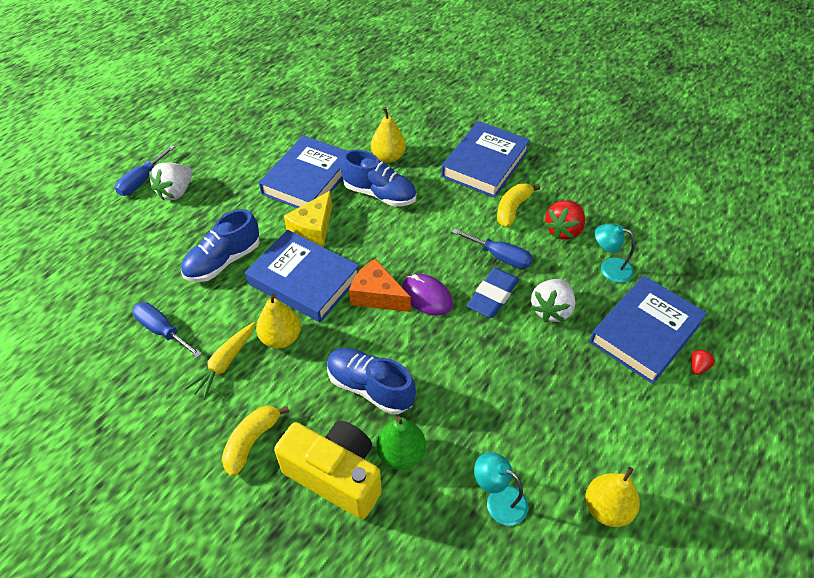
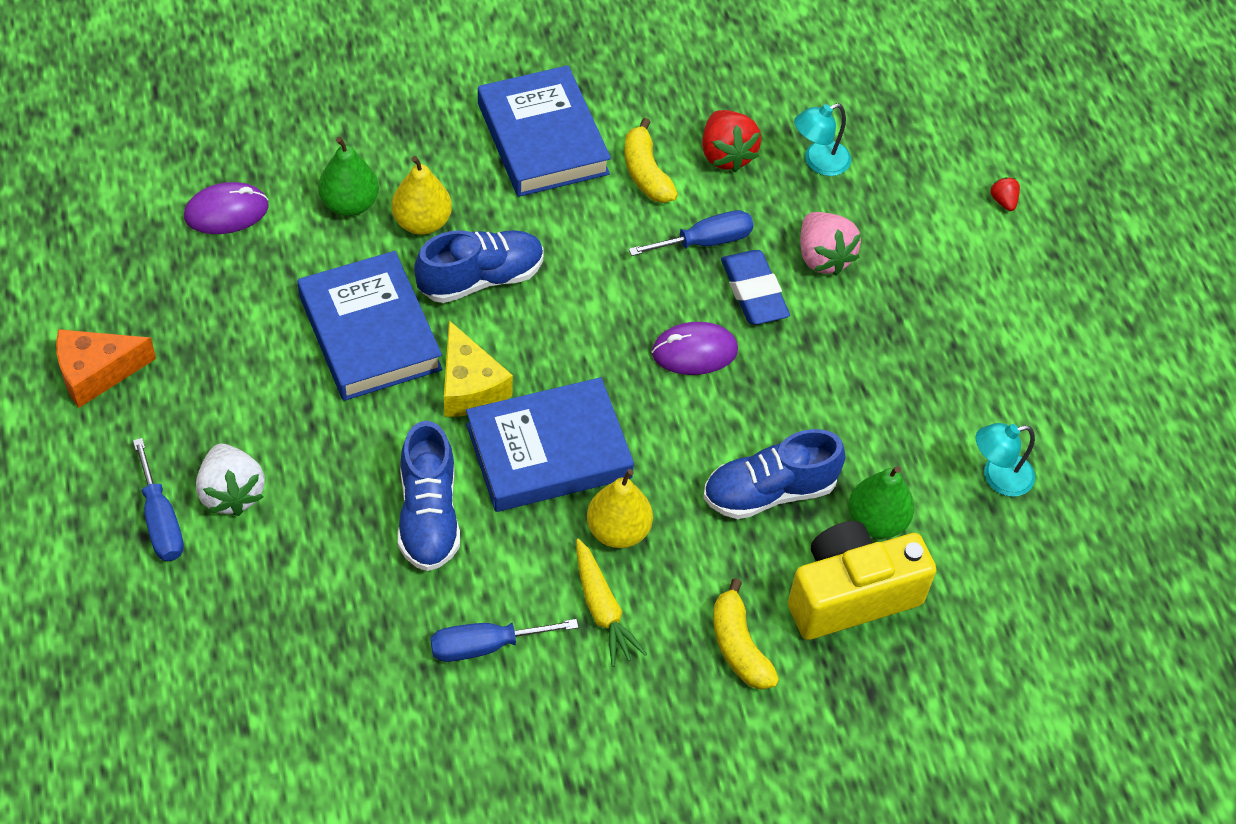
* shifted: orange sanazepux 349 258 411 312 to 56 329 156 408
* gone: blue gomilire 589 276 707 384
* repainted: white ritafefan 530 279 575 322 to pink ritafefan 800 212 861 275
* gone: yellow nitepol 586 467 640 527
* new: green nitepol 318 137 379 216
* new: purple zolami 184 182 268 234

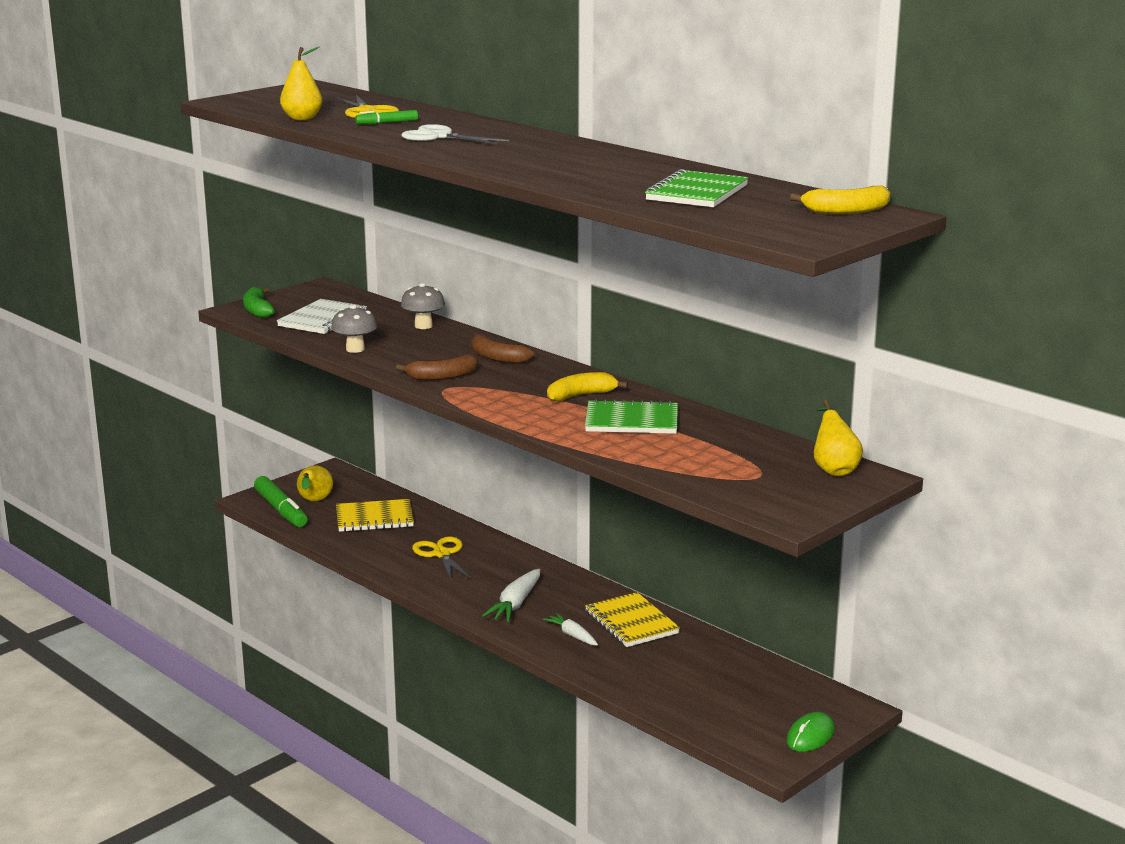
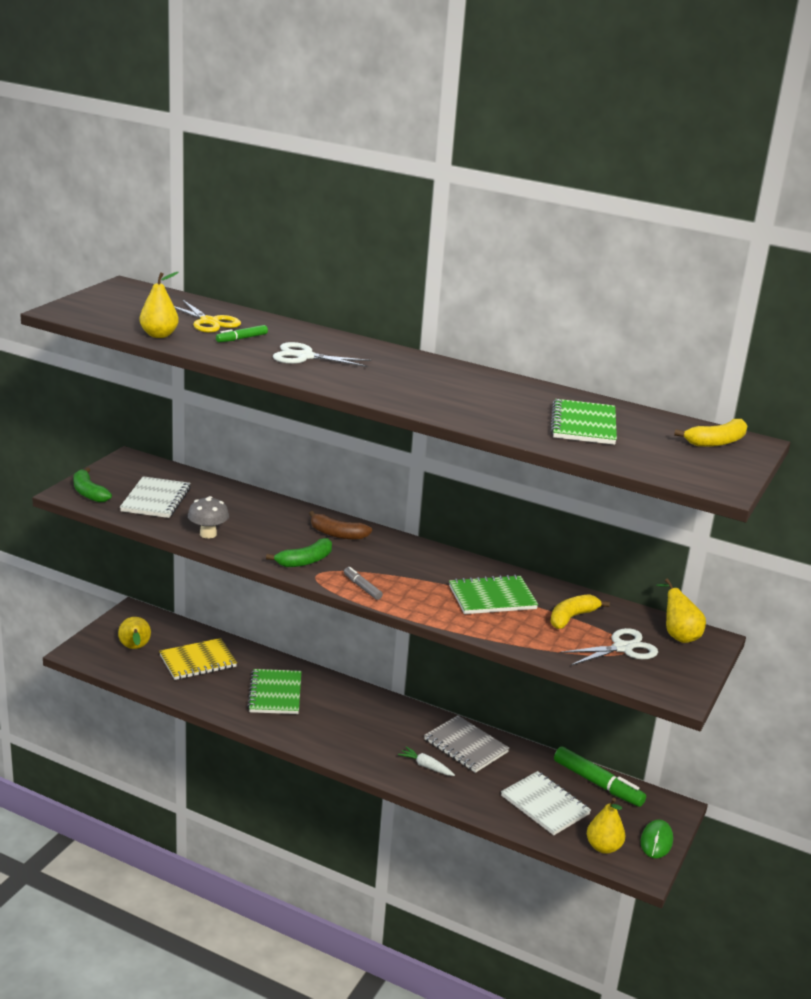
* gone: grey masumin 401 283 445 329
* repainted: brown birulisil 396 354 478 381 to green birulisil 266 538 332 567
* shifted: yellow birulisil 547 372 628 402 to 550 594 610 629
* shifted: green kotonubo 254 476 308 527 to 554 746 646 807
* swapped: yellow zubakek 412 536 472 582 to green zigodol 247 669 302 714
* gone: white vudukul 482 569 540 622
* repainted: yellow zigodol 585 592 680 647 to grey zigodol 424 715 509 773
* new: grey kotonubo 344 567 383 600
* new: white zubakek 560 628 658 665
* new: white zigodol 501 771 591 835
* new: yellow nitepol 587 798 625 854

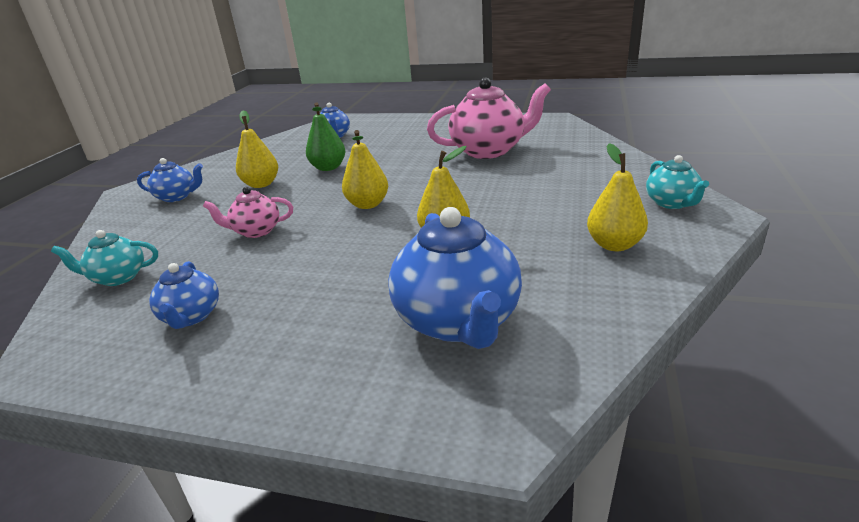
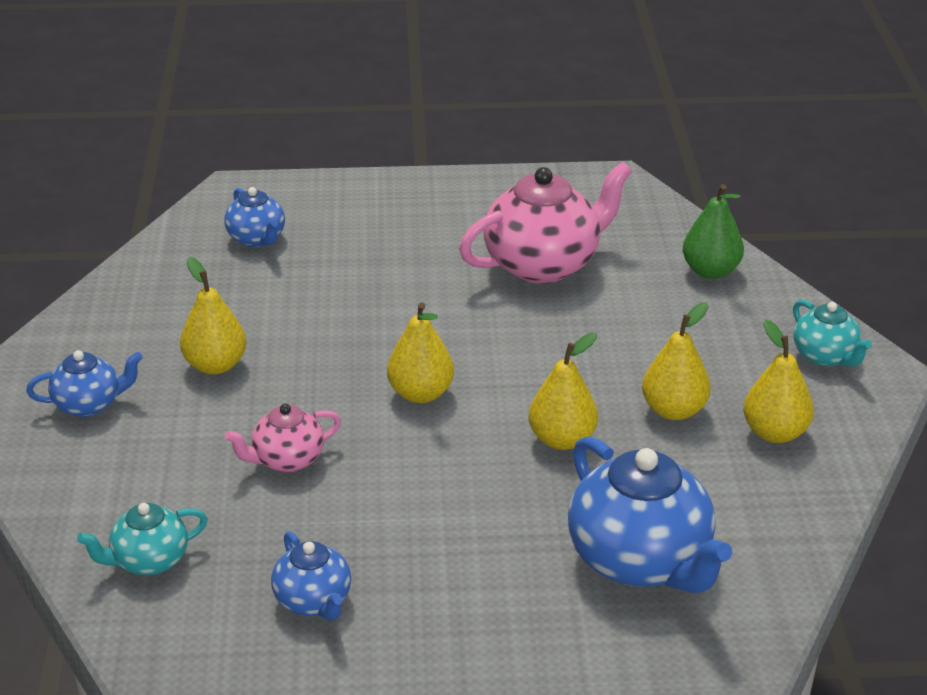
* shifted: green nitepol 306 103 345 171 to 683 184 744 279
* new: yellow nitepol 642 302 711 420

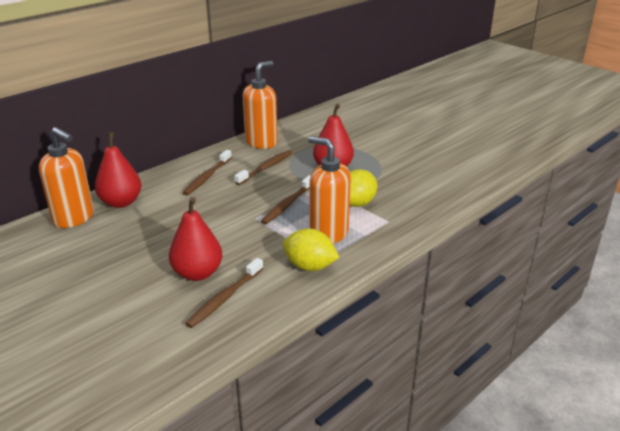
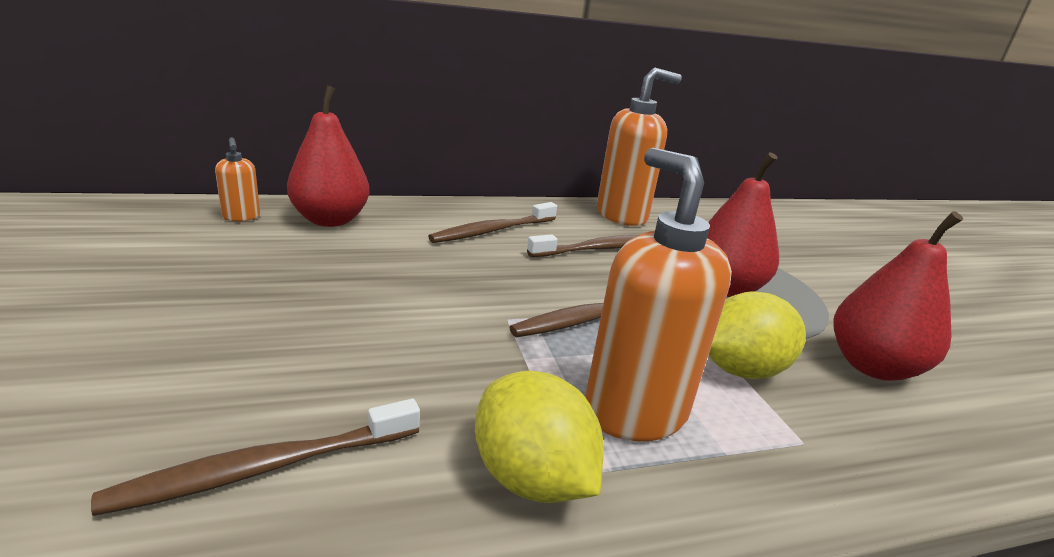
* scaled: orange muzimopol 39 127 94 228 = 215 137 260 221 x0.47
* shifted: red nitepol 169 197 222 281 to 834 211 963 381

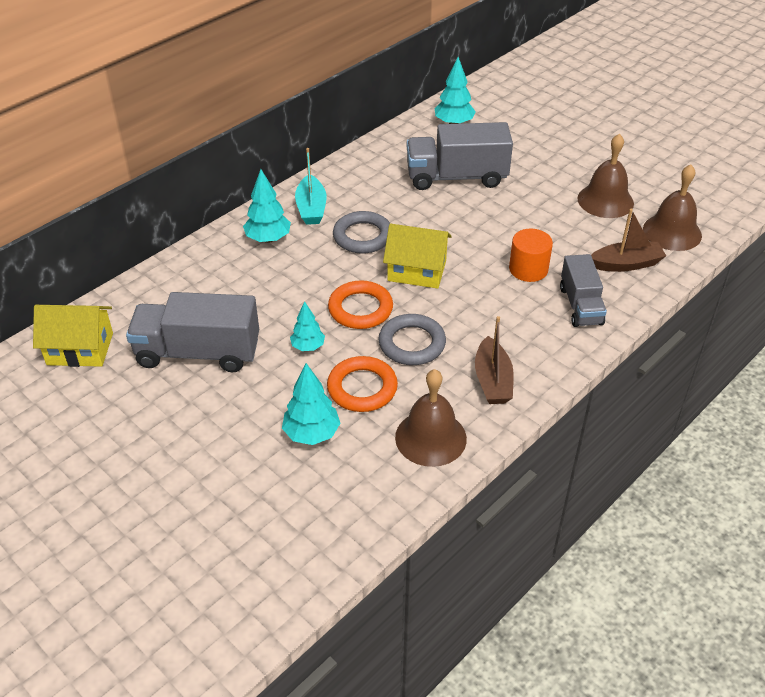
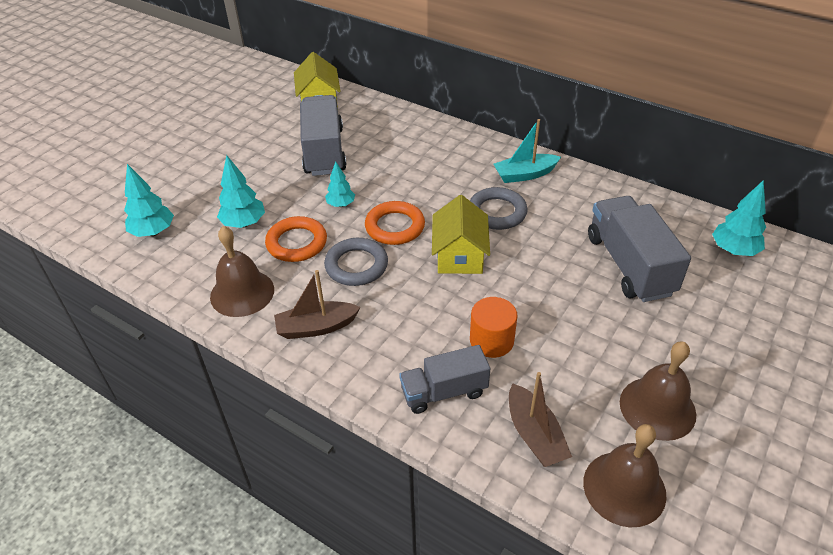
* shifted: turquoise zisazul 243 169 291 243 to 124 164 174 237

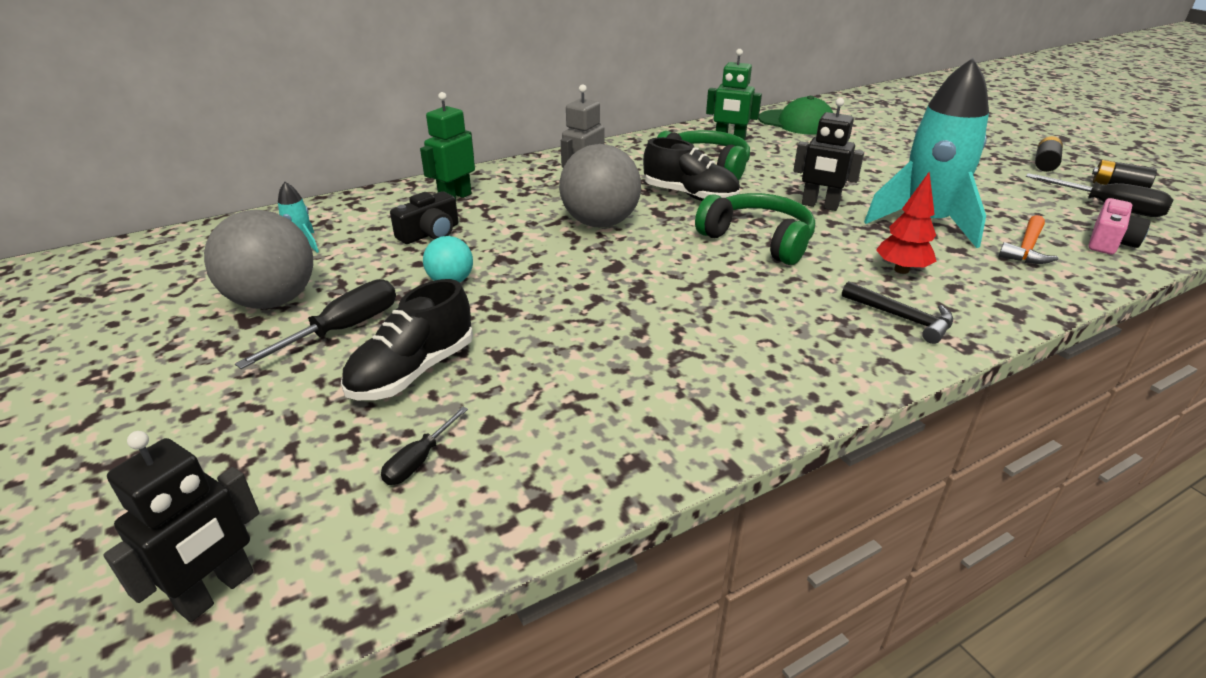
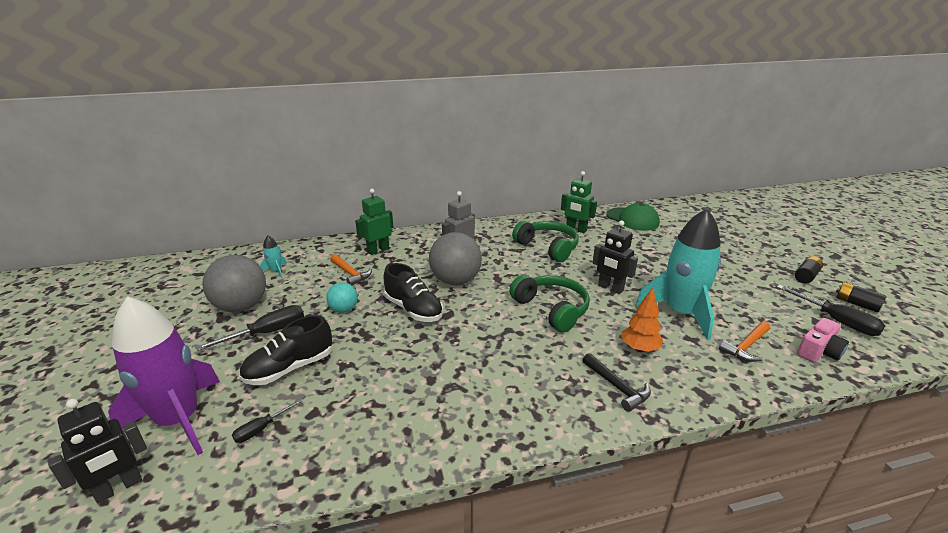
* shifted: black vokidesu 643 137 740 201 to 384 263 443 322
* repainted: red zisazul 876 172 937 274 to orange zisazul 622 287 663 352
* swapped: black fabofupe 390 191 458 244 to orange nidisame 330 254 372 285
* new: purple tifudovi 108 296 220 455

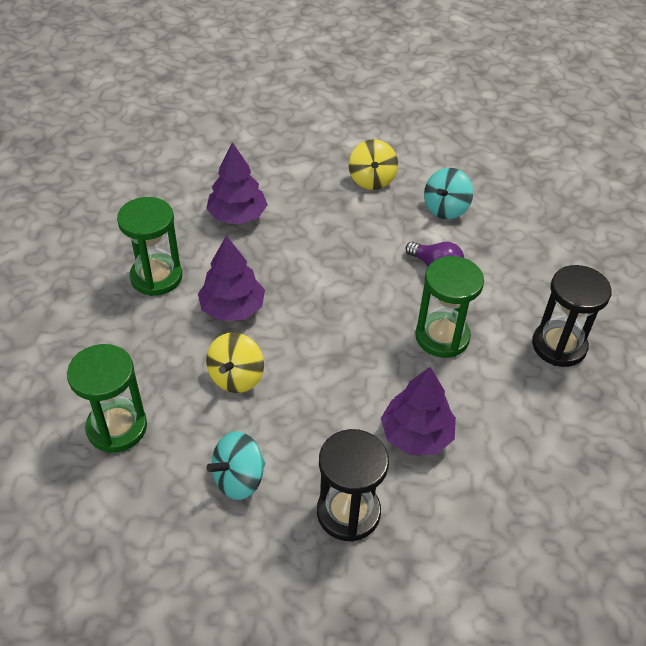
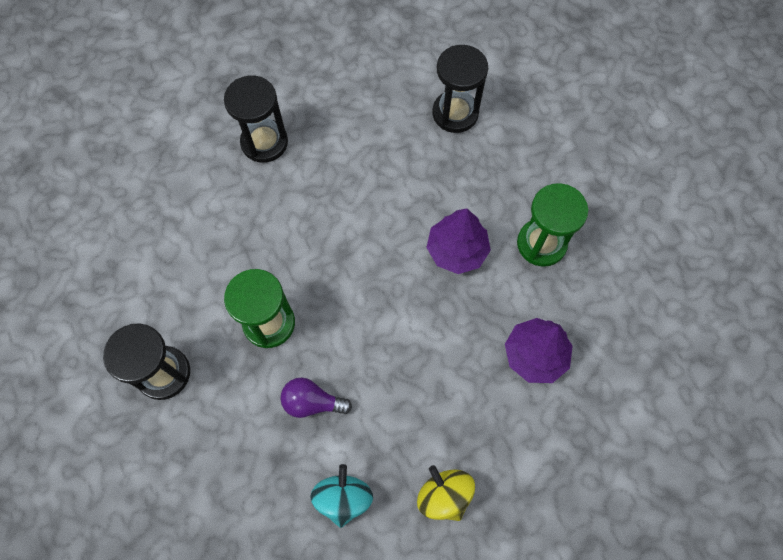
* gone: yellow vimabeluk 206 332 264 393
* repainted: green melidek 67 344 147 453 to black melidek 432 45 488 133
* gone: purple zisazul 381 367 456 455
* gone: turquoise vimabeluk 207 431 265 500

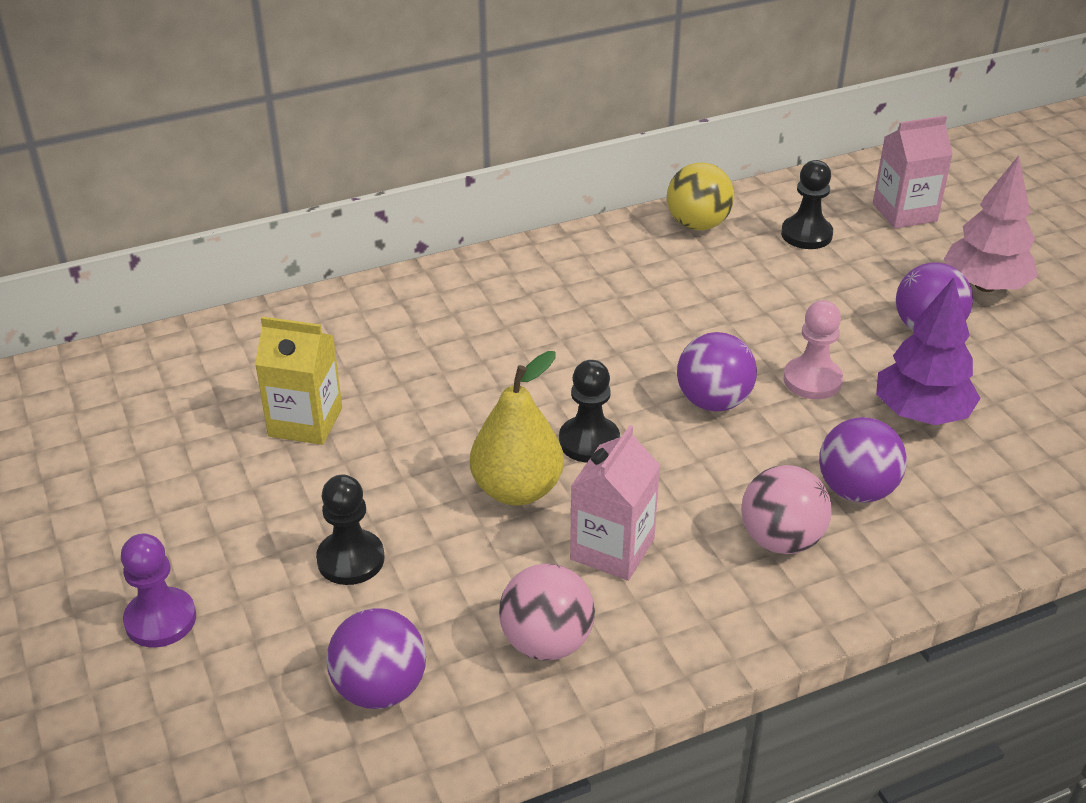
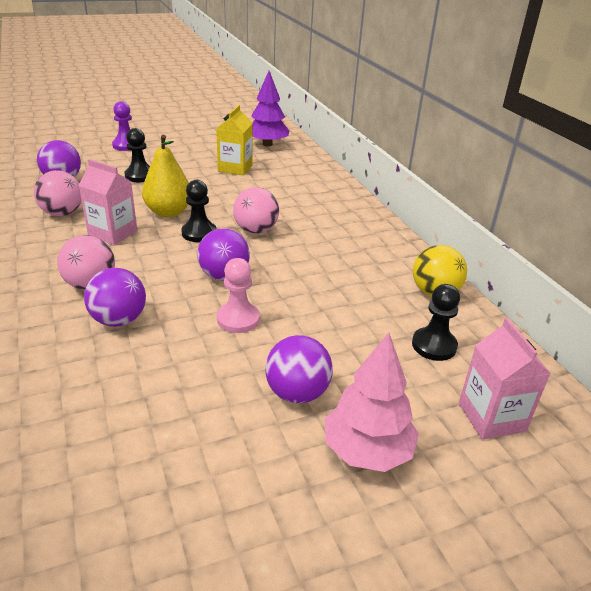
* shifted: purple zisazul 876 277 981 425 to 251 71 289 147
* new: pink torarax 233 187 279 234

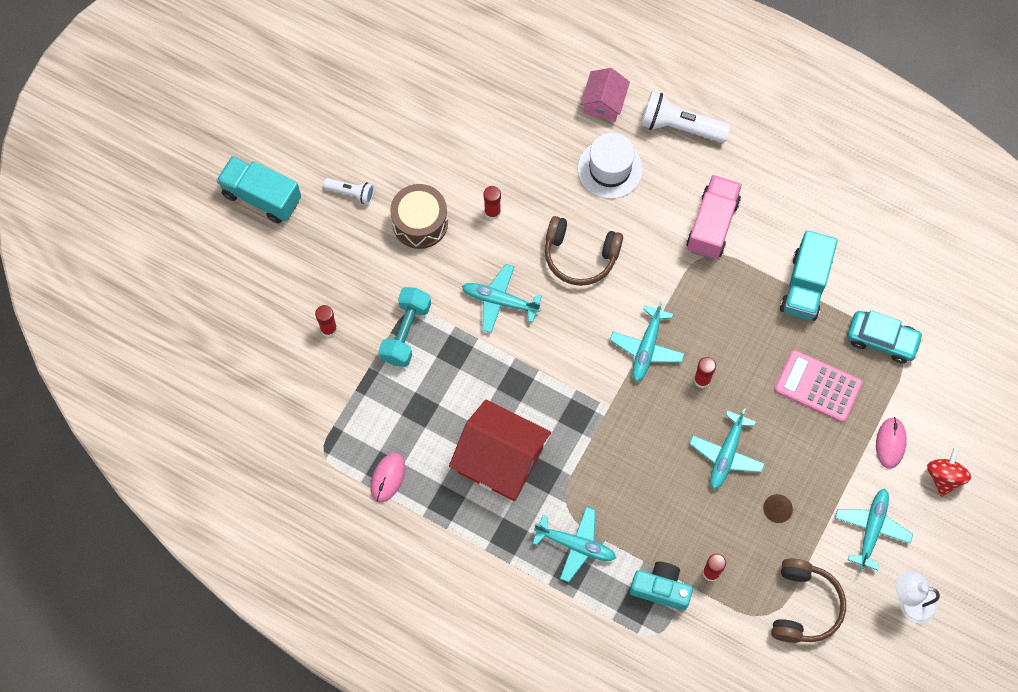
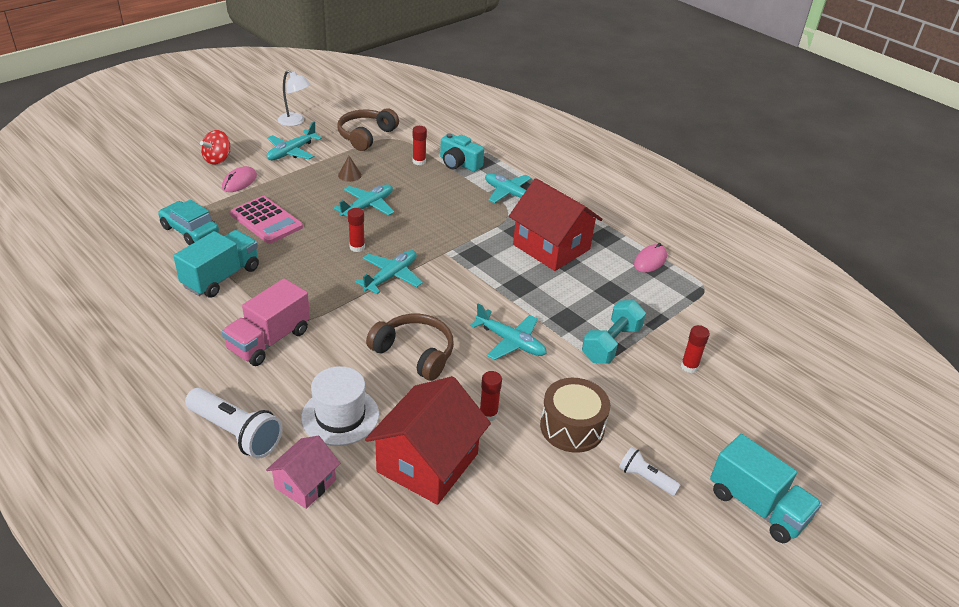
* new: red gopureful 365 376 491 505

